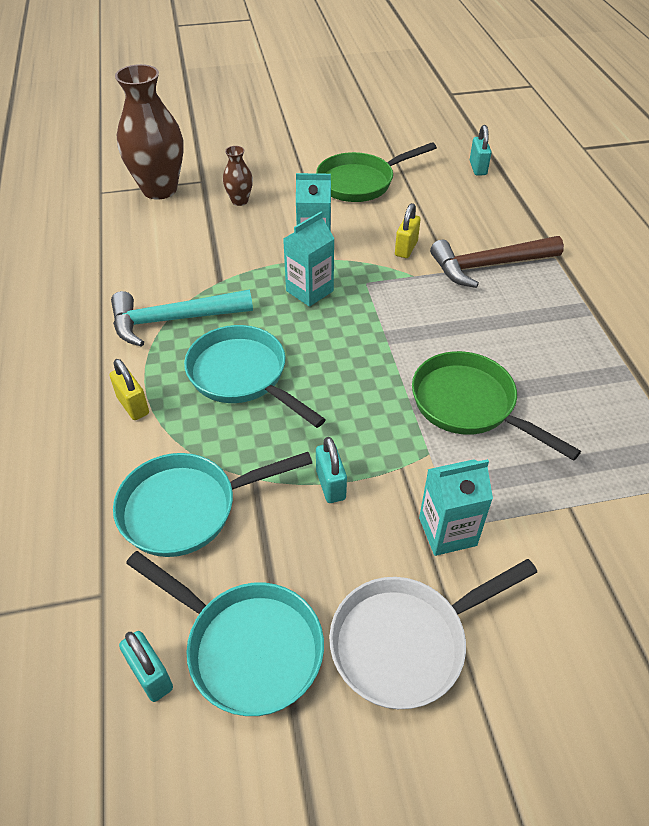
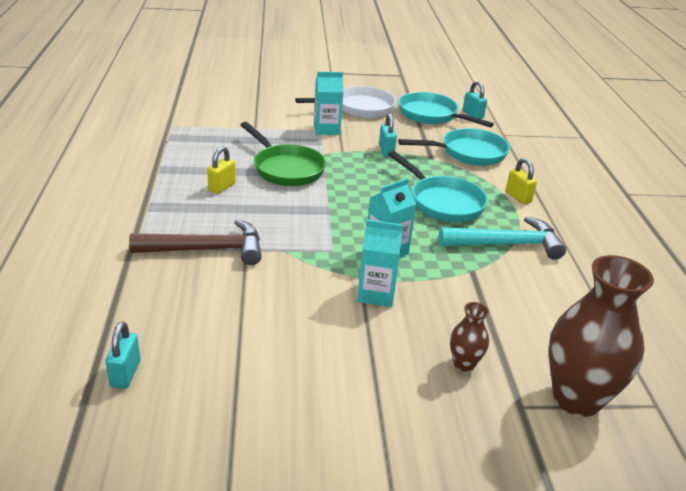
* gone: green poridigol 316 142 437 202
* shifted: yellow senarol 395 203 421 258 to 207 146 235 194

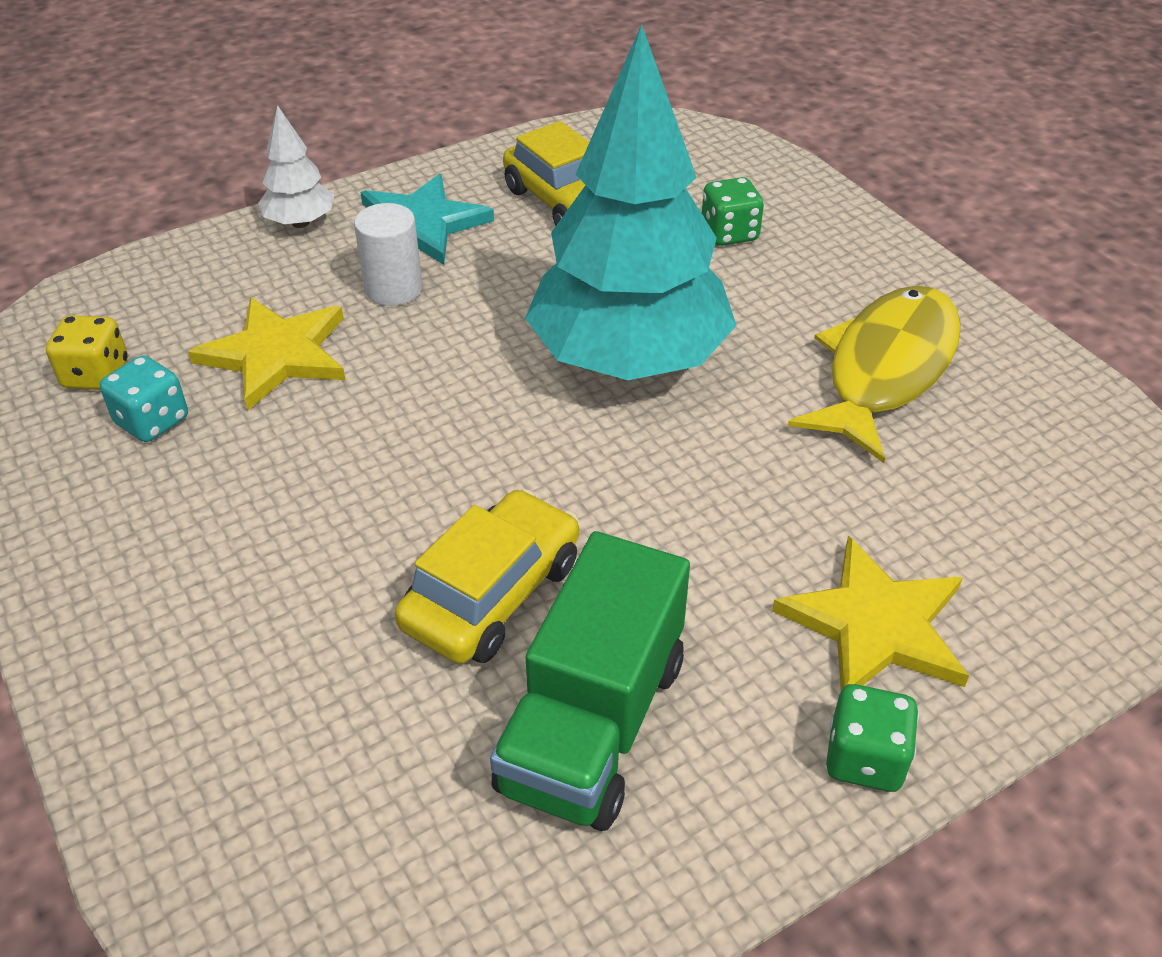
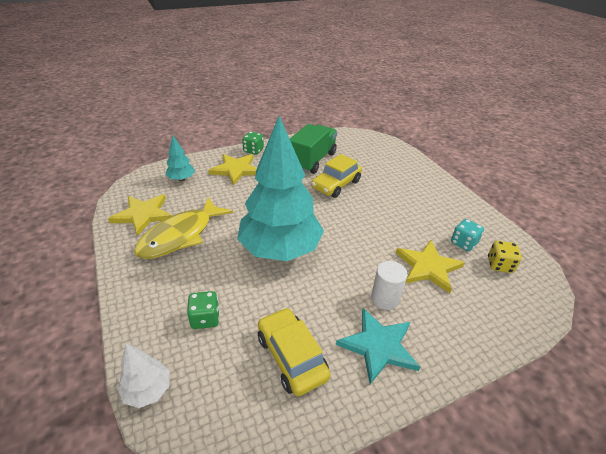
* shifted: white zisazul 258 105 334 228 to 118 343 170 408
* new: turquoise zisazul 165 135 195 181
* new: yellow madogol 108 194 172 236

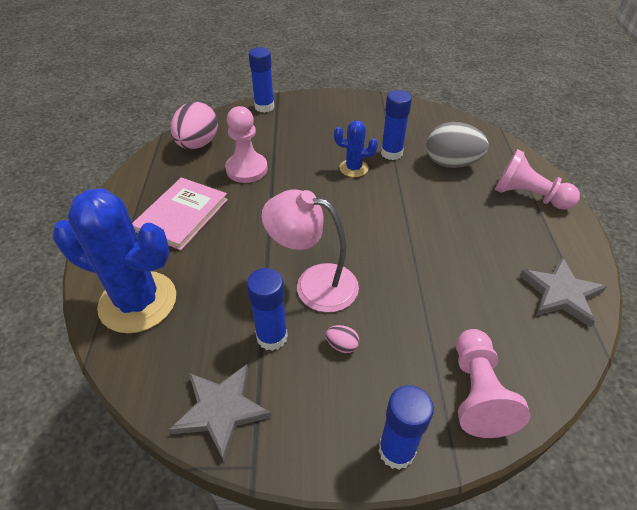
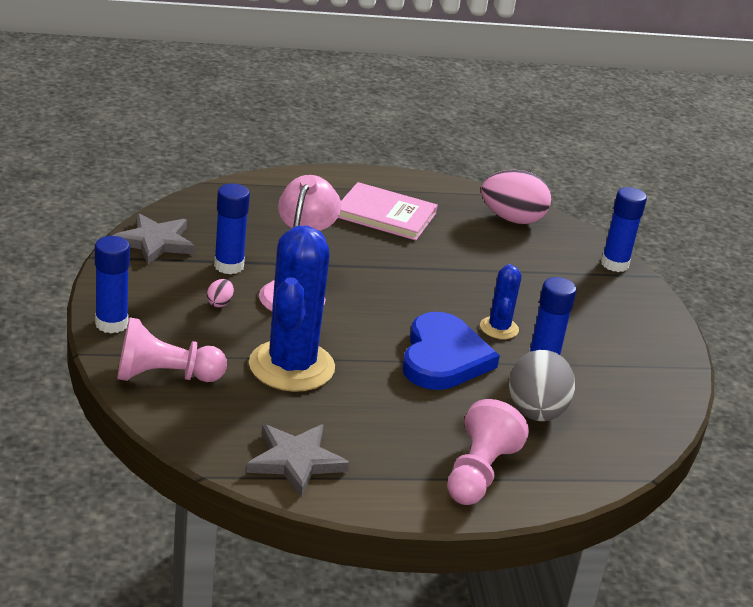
* gone: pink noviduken 225 106 268 183
* shifted: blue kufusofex 53 188 176 333 to 249 226 335 392
* new: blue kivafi 402 312 500 390

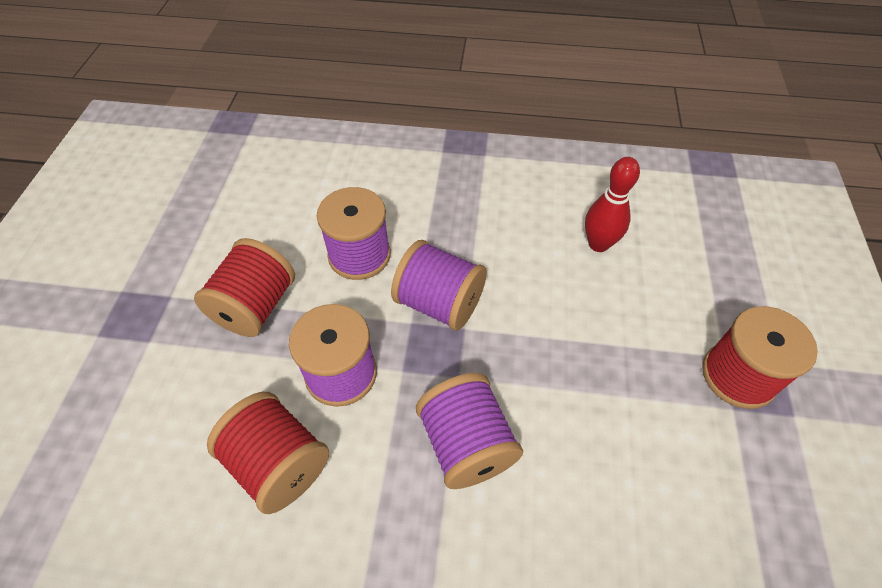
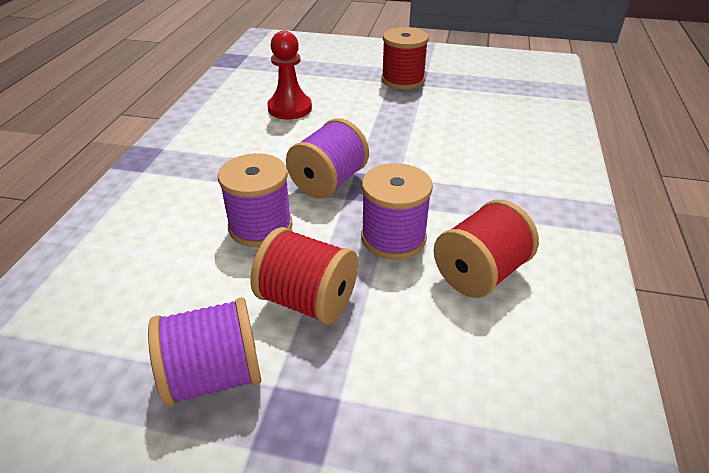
* swapped: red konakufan 585 157 640 252 to red noviduken 267 31 312 120
* shifted: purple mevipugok 416 373 523 489 to 148 297 261 407

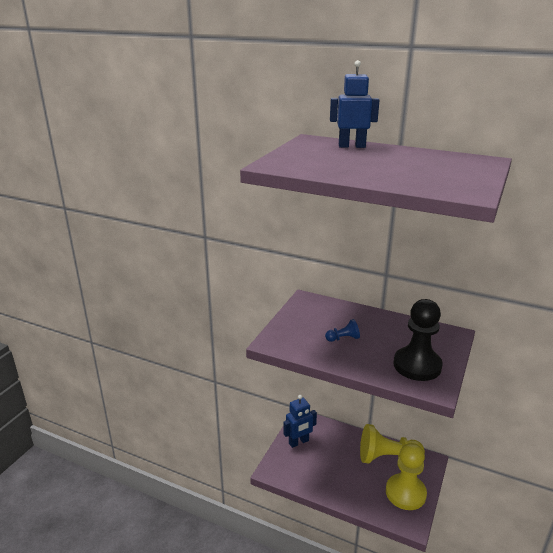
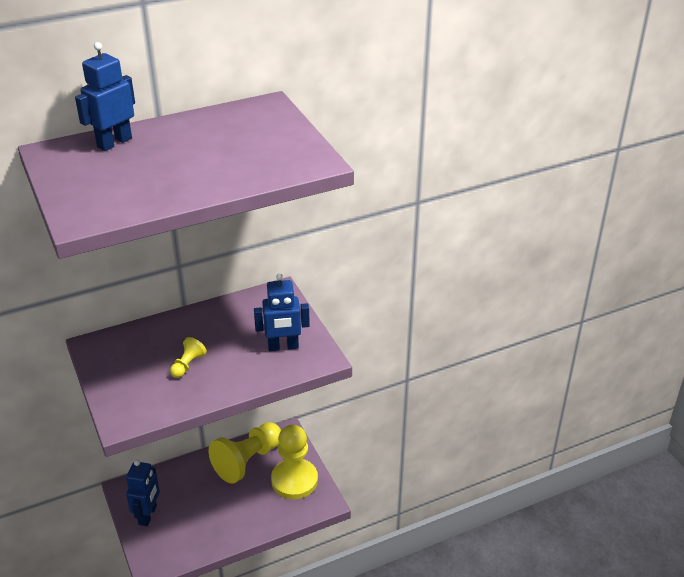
* swapped: black noviduken 393 299 443 381 to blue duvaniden 254 273 310 351
* repainted: blue noviduken 325 319 360 342 to yellow noviduken 170 337 207 378

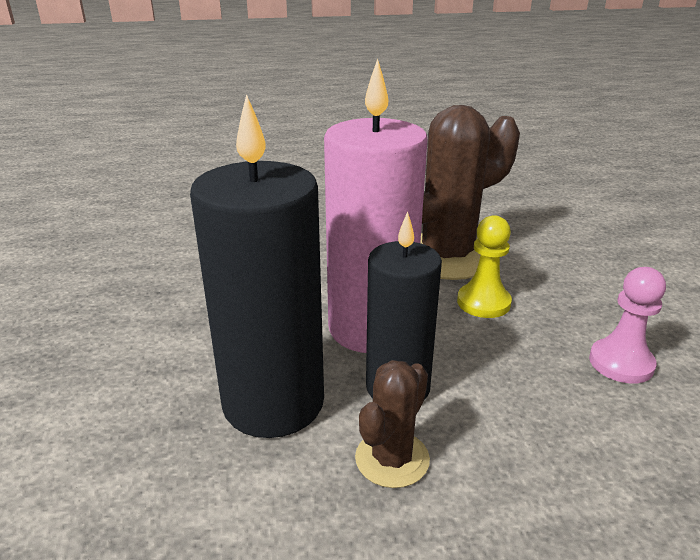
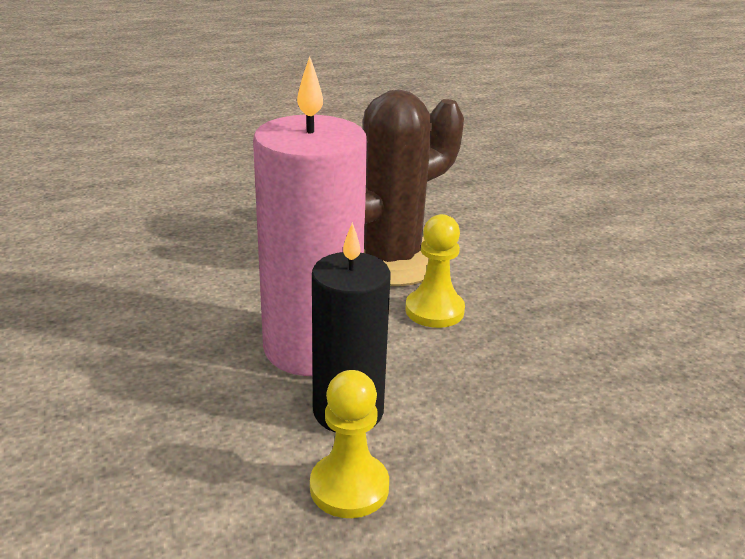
* gone: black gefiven 190 94 324 438
* gone: pink noviduken 589 267 666 384
* swapped: brown kufusofex 355 360 430 488 to yellow noviduken 310 370 389 518

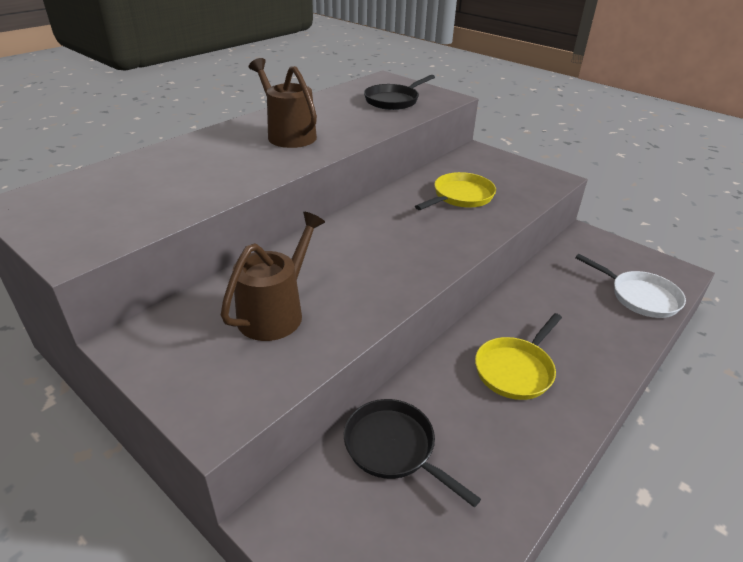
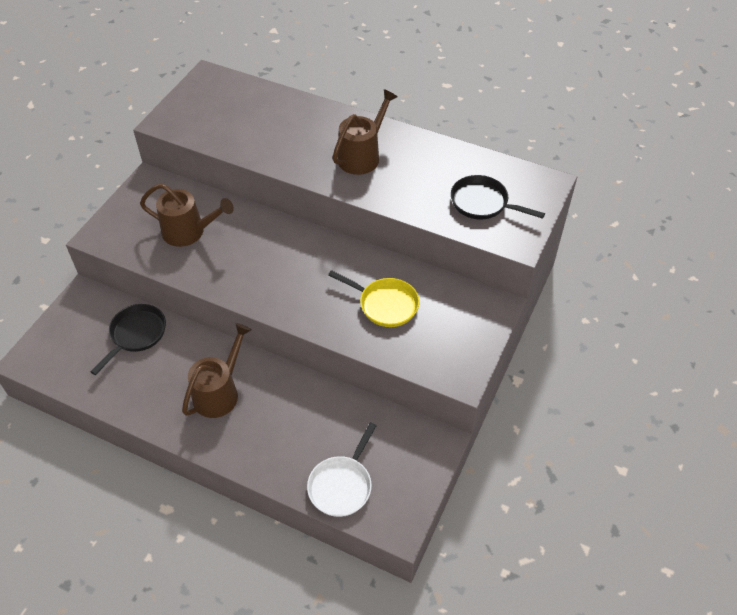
* swapped: yellow poridigol 475 313 562 400 to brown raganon 182 323 252 418

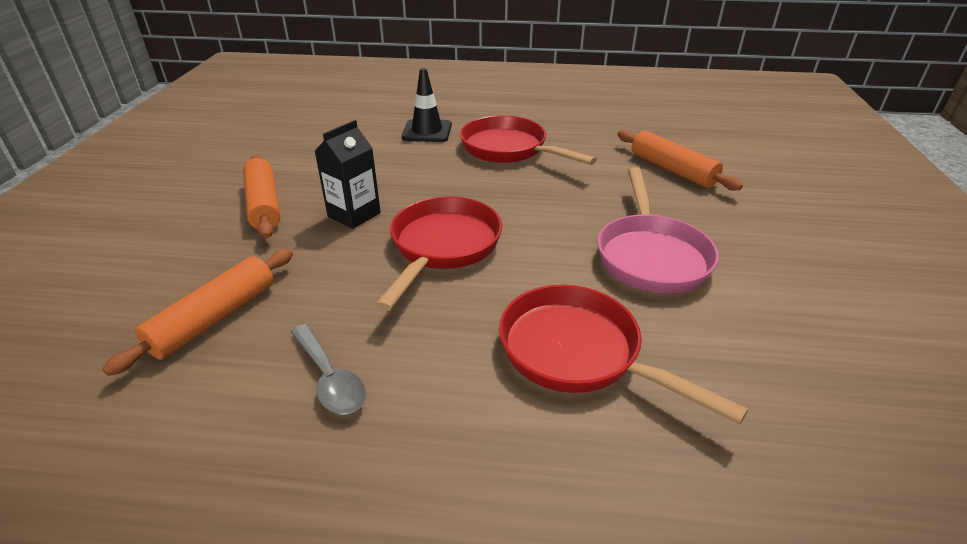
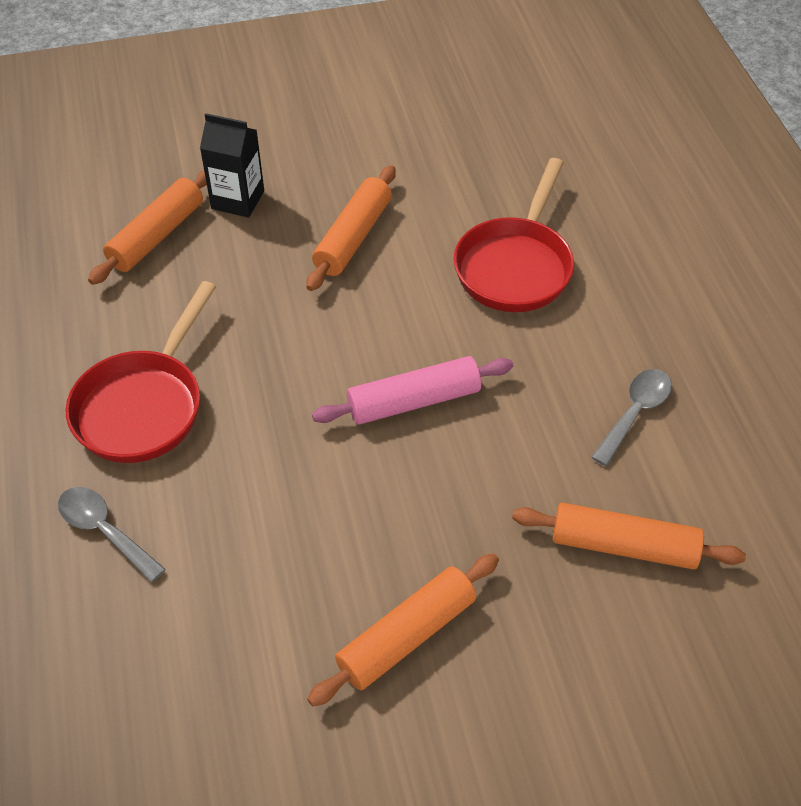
* swapped: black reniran 401 68 452 142 to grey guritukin 58 487 166 582
* shifted: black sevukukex 314 120 381 229 to 200 113 264 218
* swapped: pink poridigol 597 168 719 294 to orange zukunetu 306 166 396 291
* swapped: red poridigol 375 196 502 311 to pink zukunetu 312 356 513 425

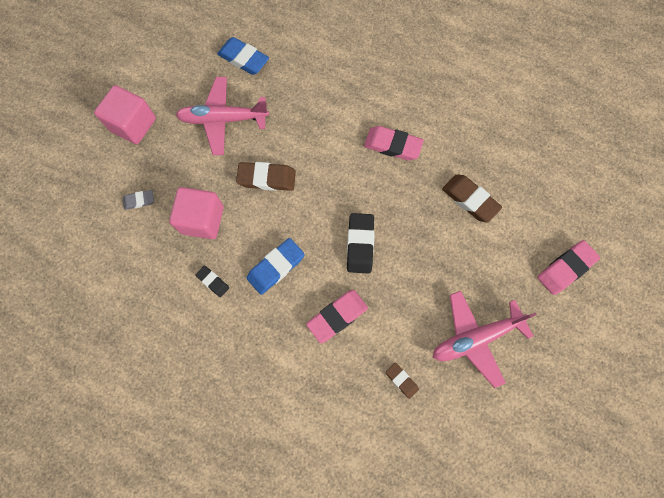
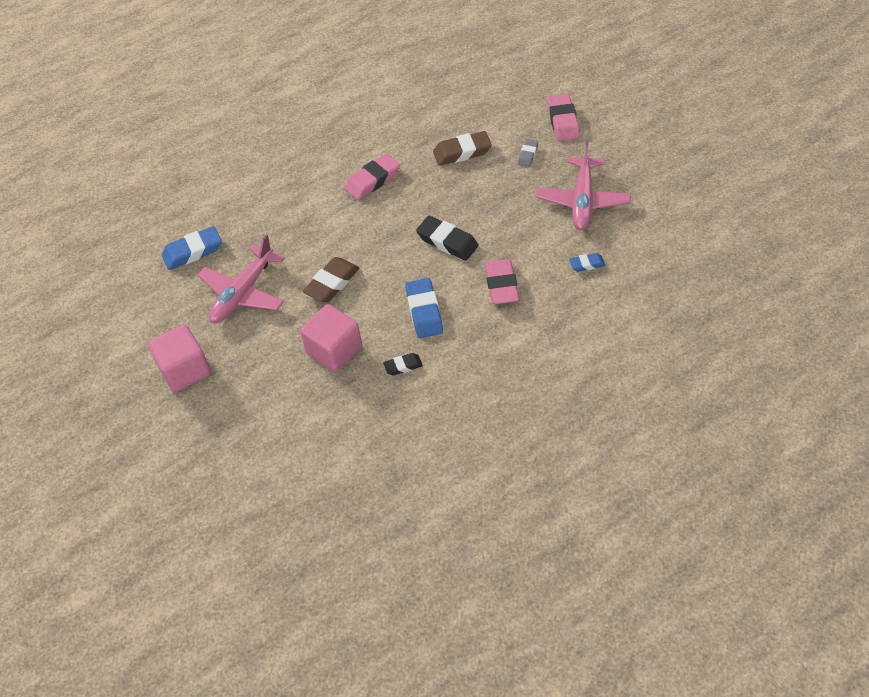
* shifted: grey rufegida 123 190 154 210 to 518 139 538 167
* repainted: brown rufegida 386 363 419 399 to blue rufegida 569 253 606 272

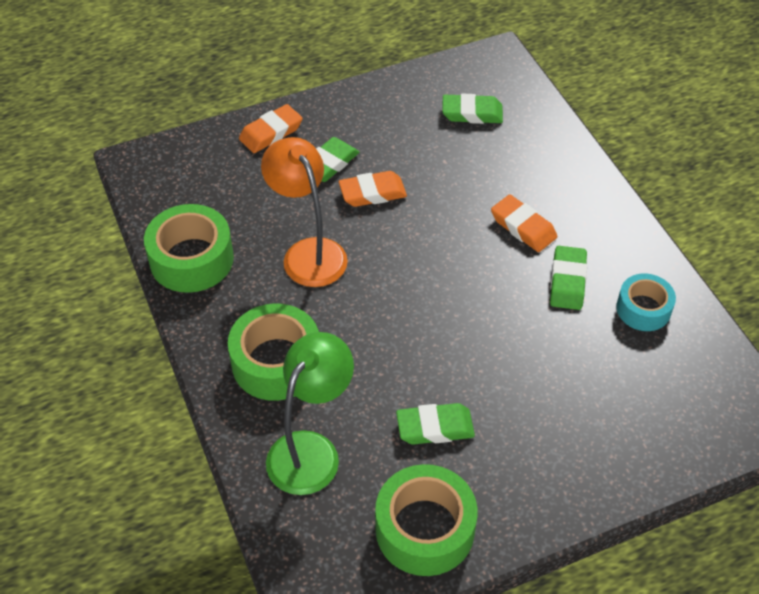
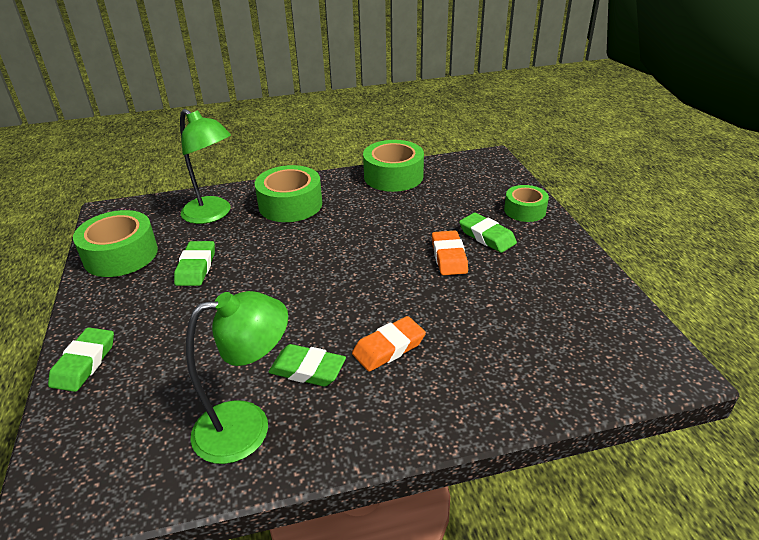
* shifted: green rufegida 442 94 503 124 to 48 327 114 392
* swapped: orange rufegida 239 104 303 153 to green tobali 504 185 549 222
* gone: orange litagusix 261 137 348 287
* swapped: turquoise tobali 616 274 676 331 to green litagusix 186 291 288 464

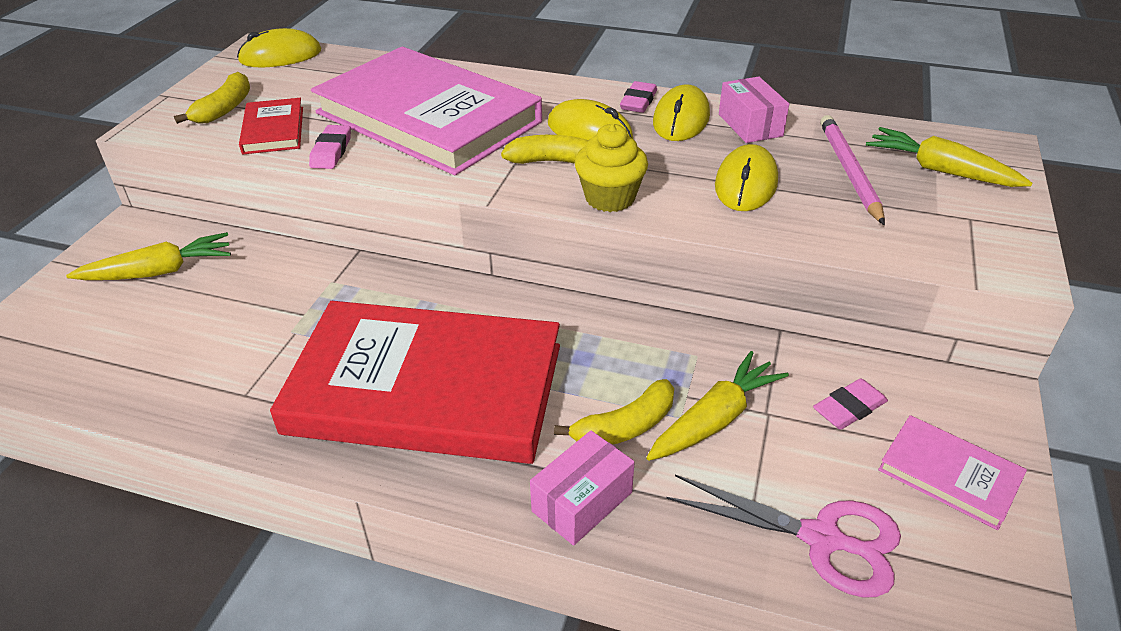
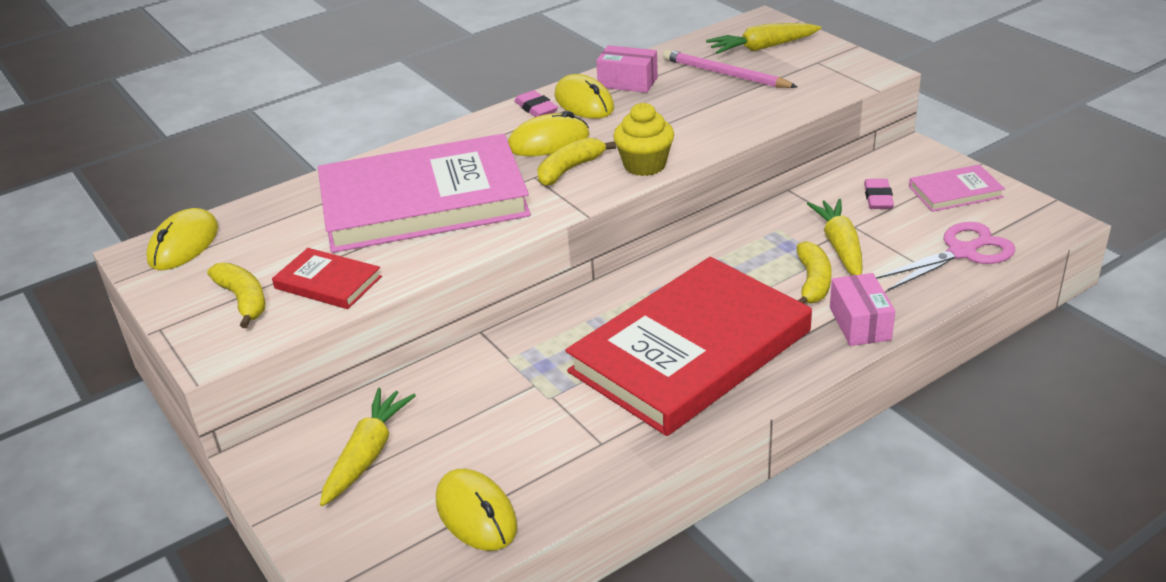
* gone: pink rufegida 309 125 351 169
* shifted: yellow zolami 715 144 778 211 to 436 469 517 551

